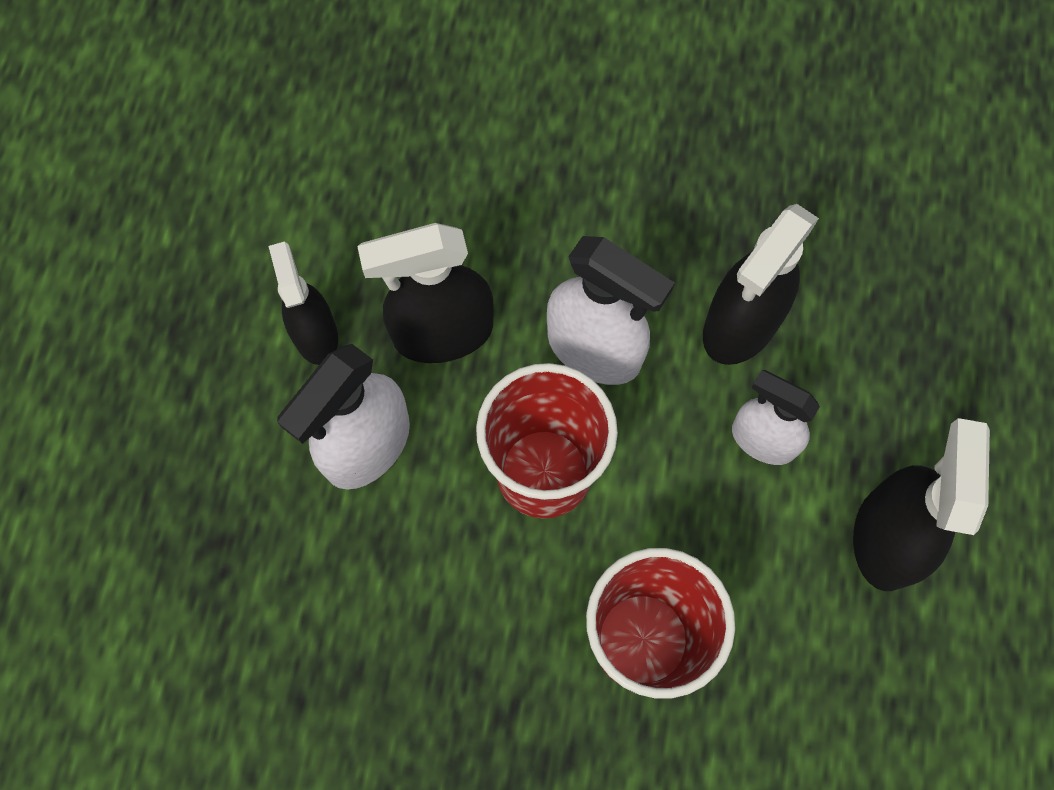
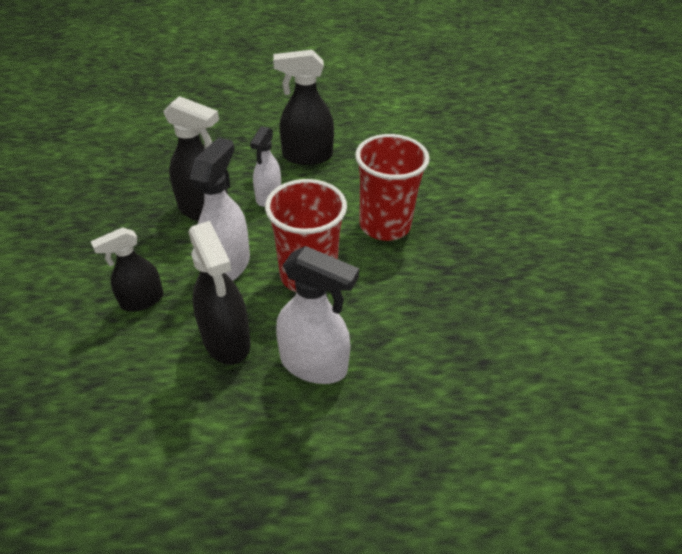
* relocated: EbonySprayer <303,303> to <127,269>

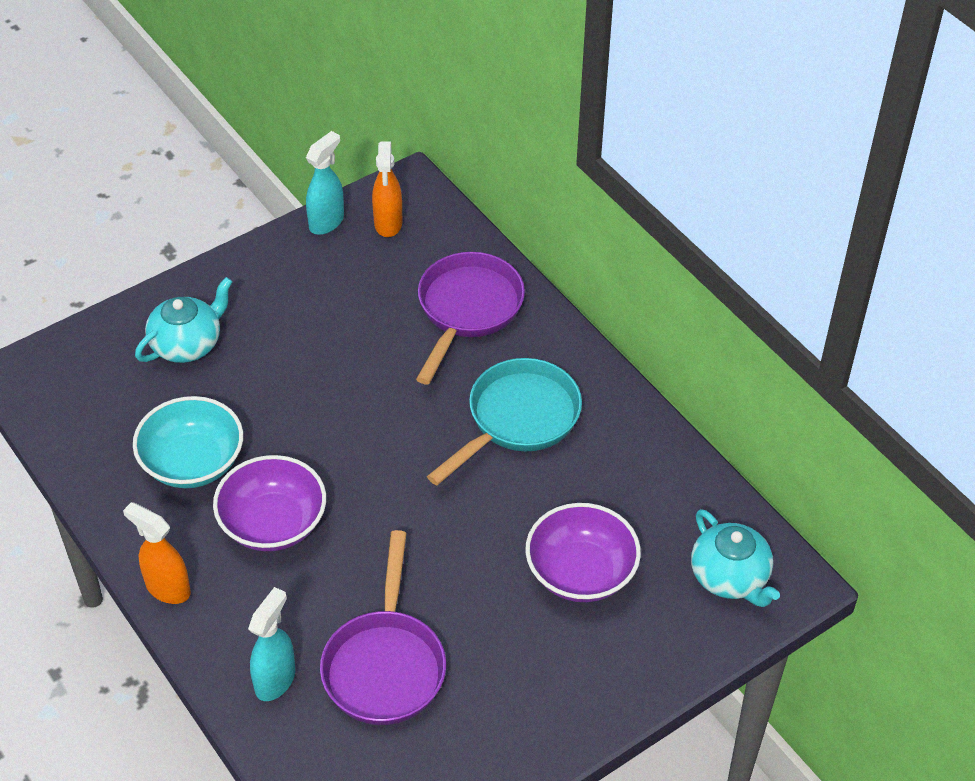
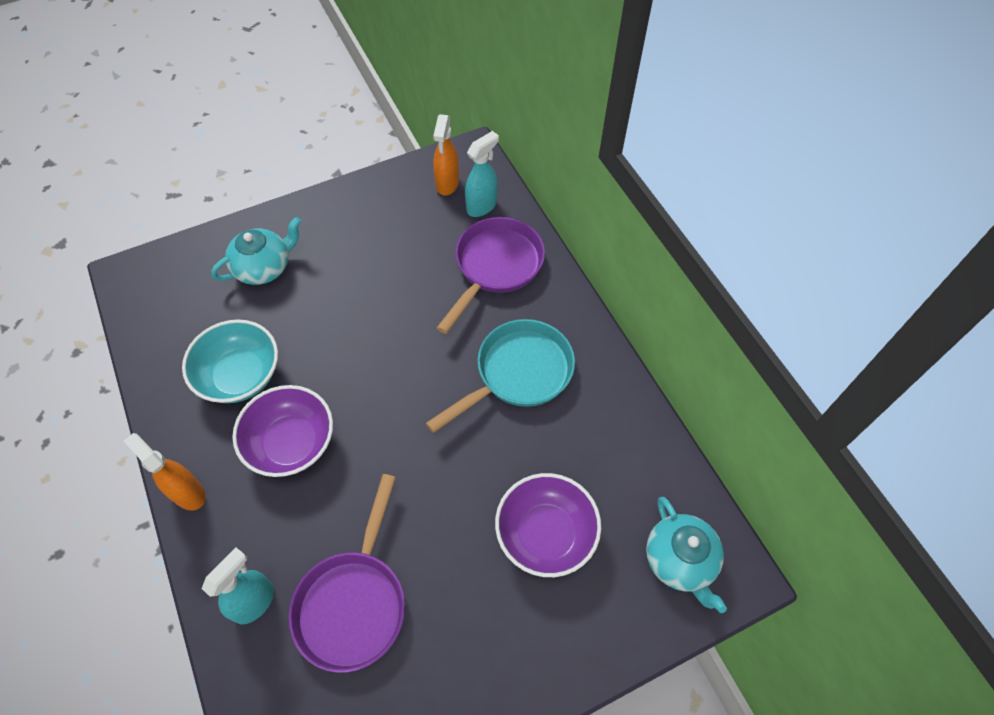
* relocated: TealSprayer <325,183> to <482,174>

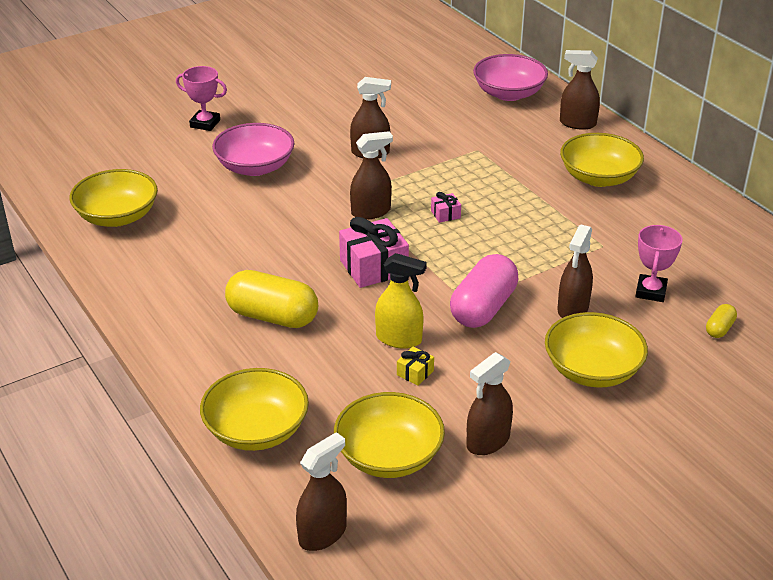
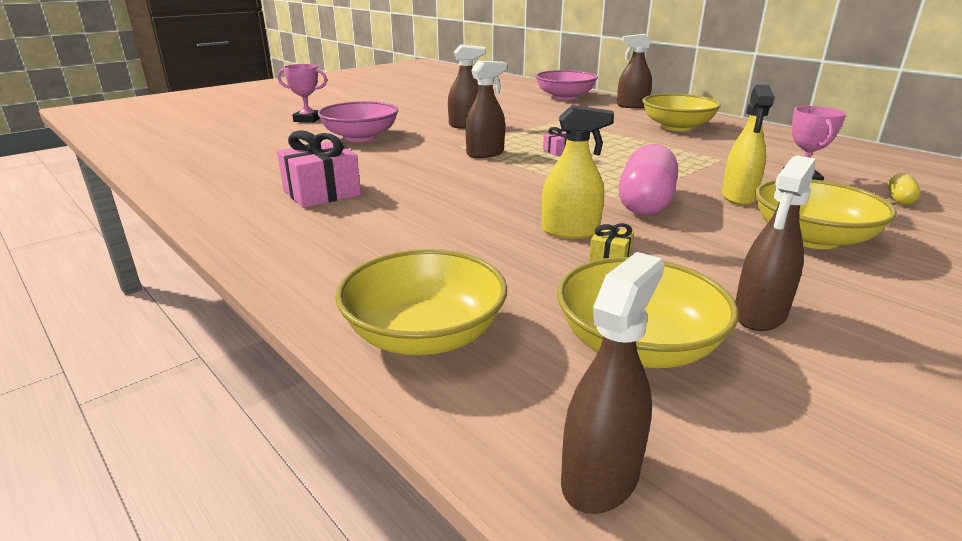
* missing: BrightYellowDeepDish <114,198>
* missing: BrightYellowPillShape <271,299>
* relocated: RosePinkGift <374,252> to <319,169>
* colour: DarkBrownSprayer <575,271> to BrightYellowSprayer <748,145>

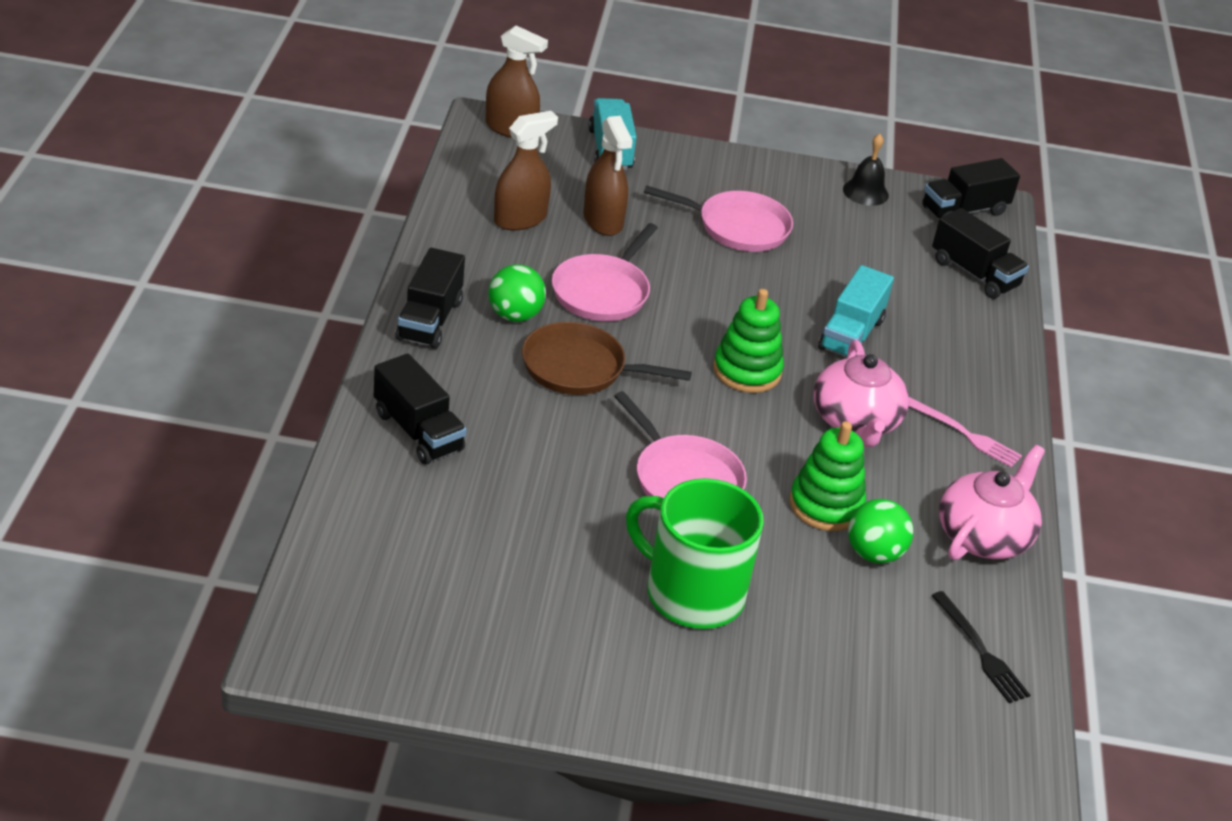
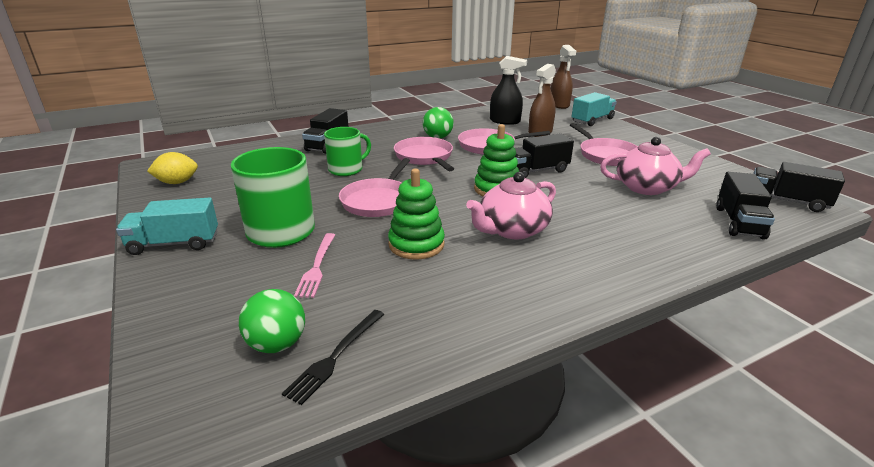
* relocated: EbonyToyTruck <430,298> to <544,155>
* colour: DarkBrownSprayer <526,171> to EbonySprayer <508,90>
* colour: DarkBrownPan <607,358> to RosePinkPan <424,154>
* relocated: TealToyTruck <856,311> to <167,226>
* missing: EbonyBell <866,170>
* relocated: EmeraldPlayBall <880,531> to <272,321>
* relocated: RosePinkDinnerFork <965,432> to <314,265>
* relocated: RosePinkChinaTeapot <992,502> to <655,166>
* appeared: BrightYellowCitrusFruit <172,168>
* appeared: EmeraldMug <347,151>

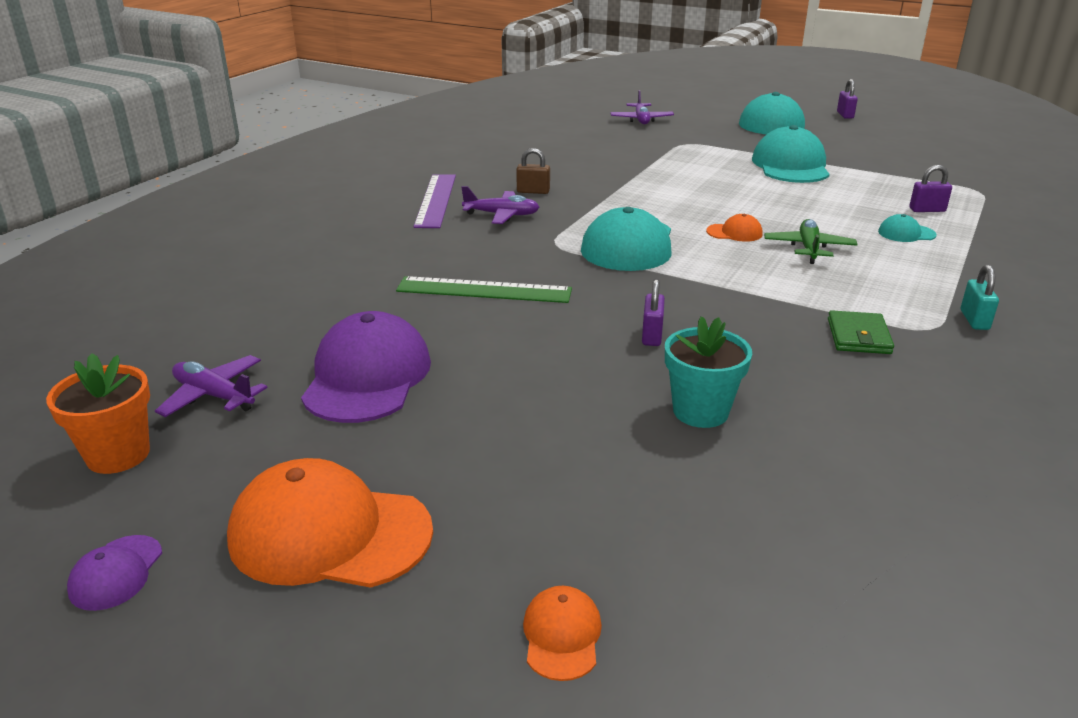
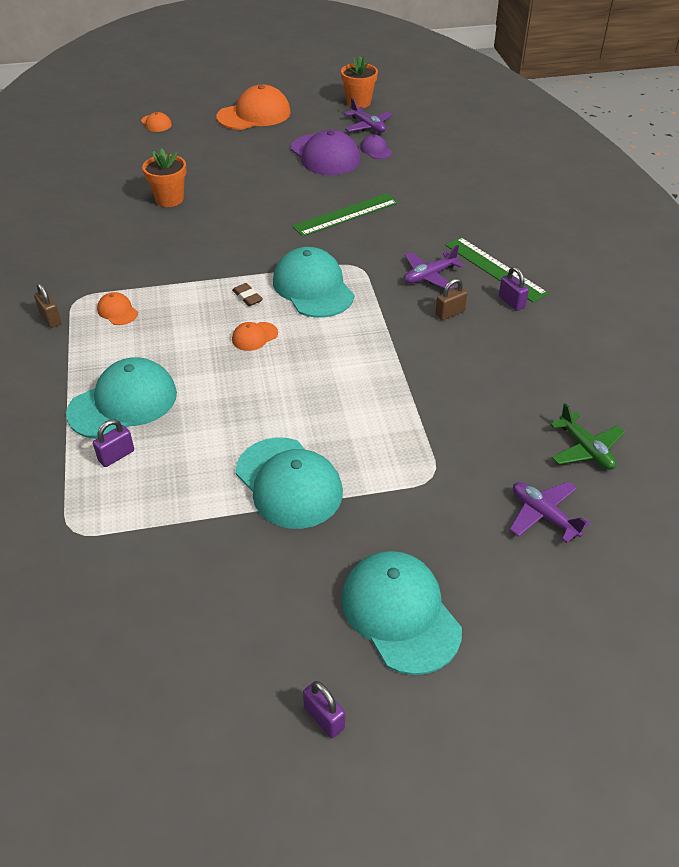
* relocated: PurpleBaseballCap <114,573> to <376,146>
* spun: PurpleToyPlane <211,386> = <368,115> 60 degrees clockwise
* colour: PurpleStraightedge <434,201> to EmeraldStraightedge <496,269>
* relocated: PurpleLock <653,312> to <514,289>
* colour: TealPottedPlant <708,372> to OrangeColouredPottedPlant <164,177>
* relocated: EmeraldToyPlane <811,241> to <587,436>
* missing: EmeraldWallet <861,332>
* size: TealBaseballCap <907,228> = <121,398> x2.15
* colour: TealLock <980,297> to DarkBrownLock <47,305>
* appeared: OrangeColouredBaseballCap <117,308>
* appeared: DarkBrownEraser <247,294>

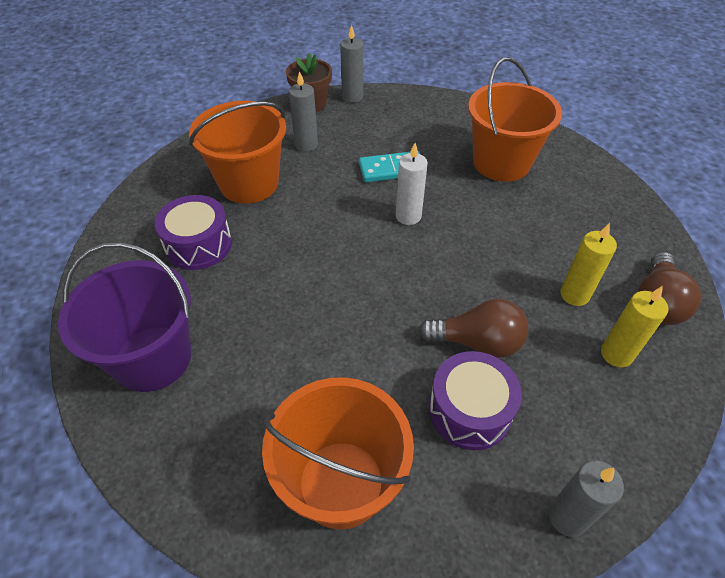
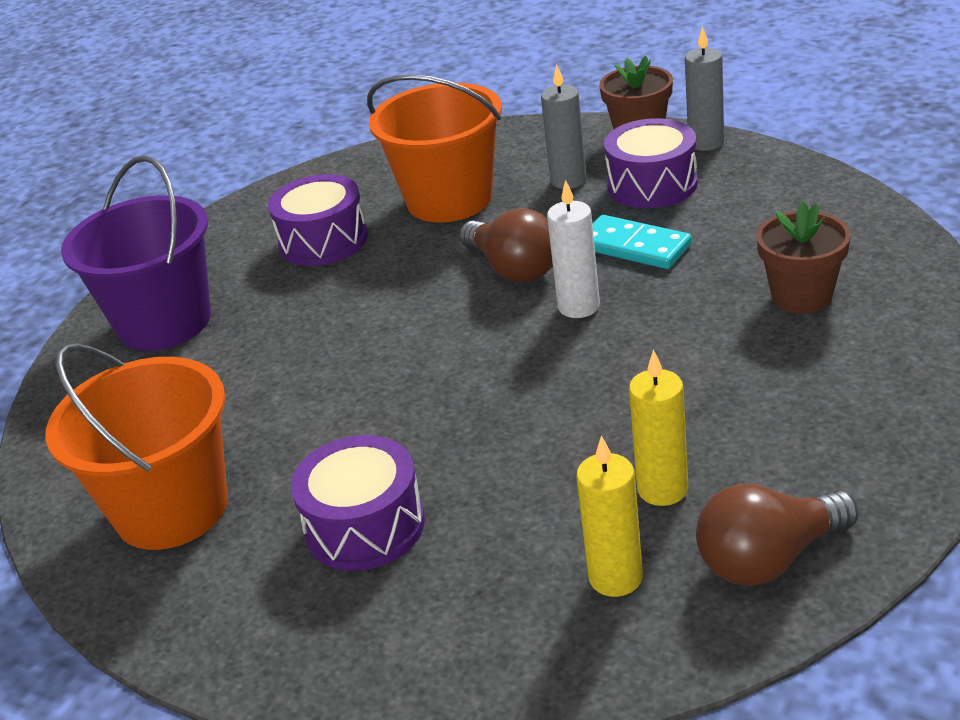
* relocated: DarkBrownBulb <474,328> to <506,245>
* exchanged: OrangeColouredBucket <515,119> to DarkBrownPottedPlant <803,257>
* missing: GreyPillarCandle <586,499>
* appeared: PurpleDrum <651,163>

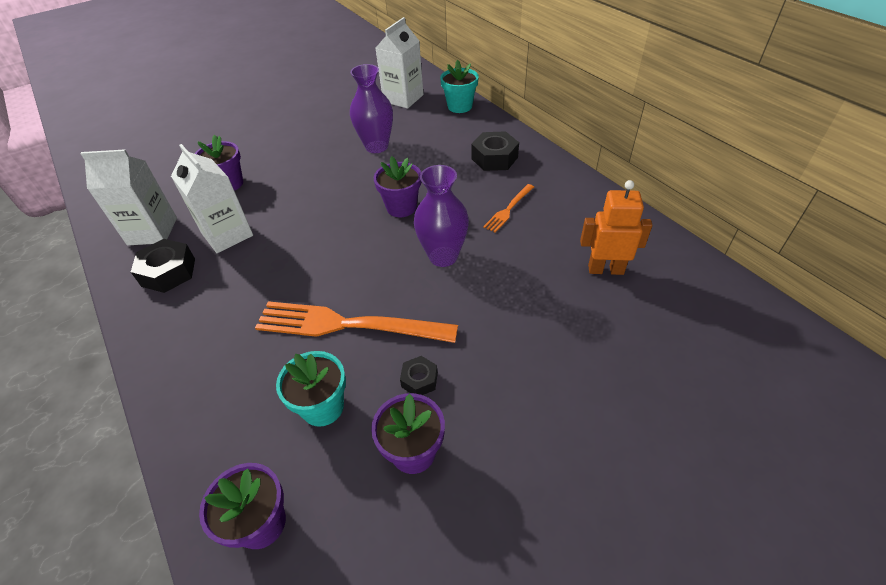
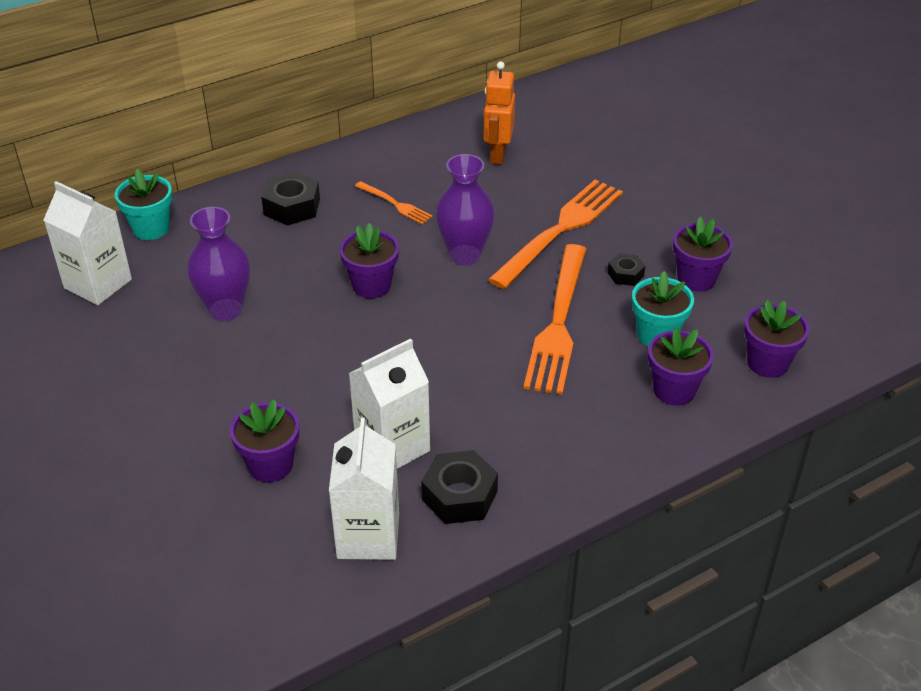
* appeared: OrangeColouredDinnerFork <555,234>
* appeared: PurplePottedPlant <681,366>

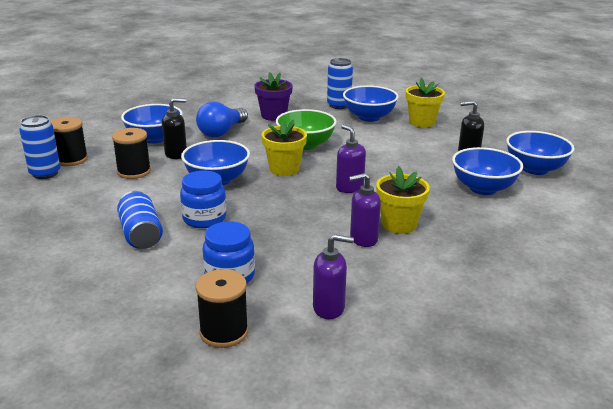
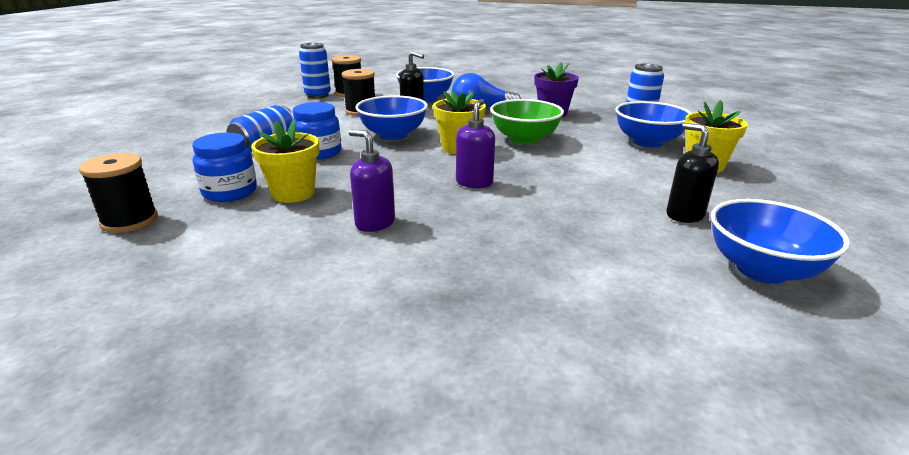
* missing: PurpleSoapPump <333,276>
* relocated: BrightYellowPottedPlant <403,200> to <285,161>
* missing: BlueDeepDish <487,171>

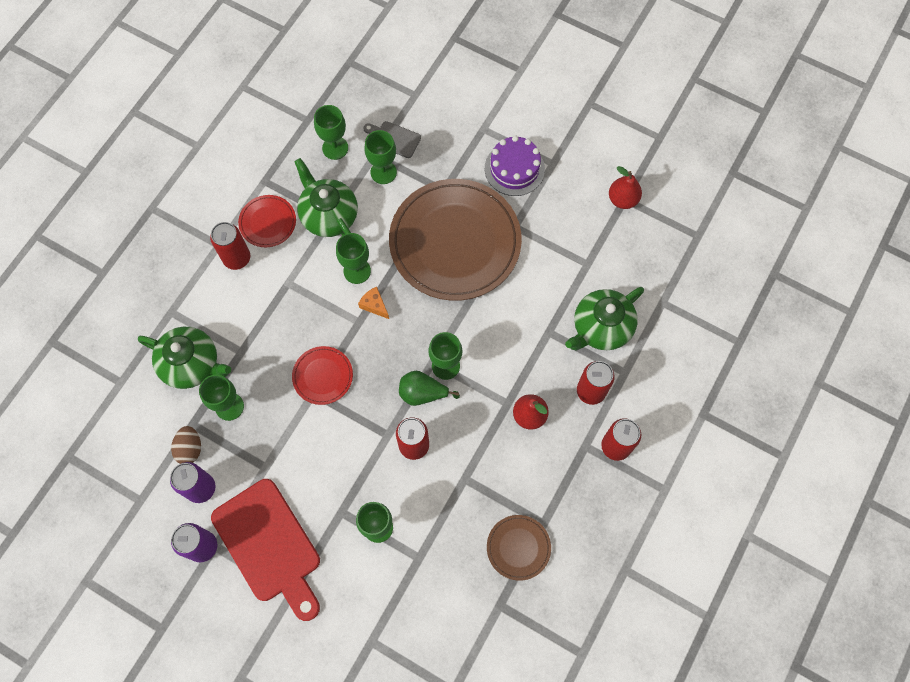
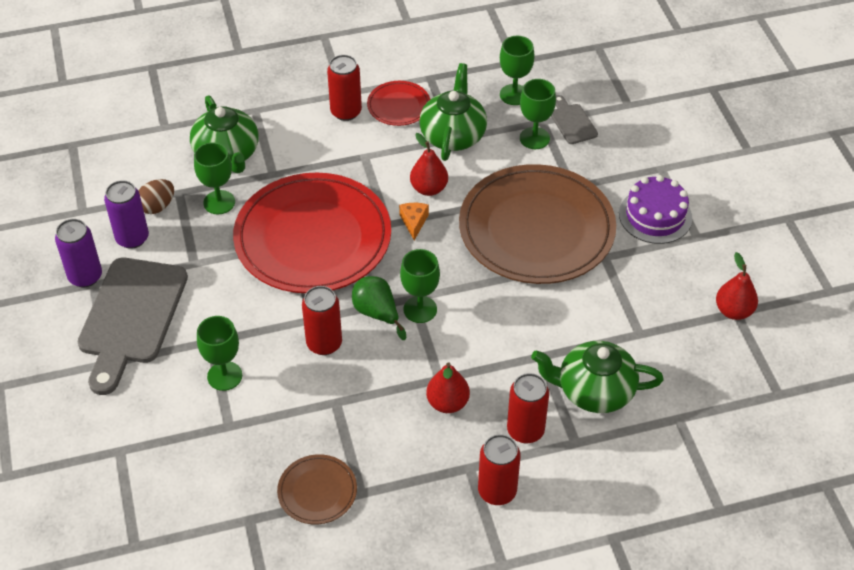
* colour: CrimsonBreadBoard <265,550> to GreyBreadBoard <133,326>
* size: CrimsonFlatDish <322,375> = <312,233> x2.27
* exchanged: EmeraldGoblet <353,258> to CrimsonPear <429,164>

